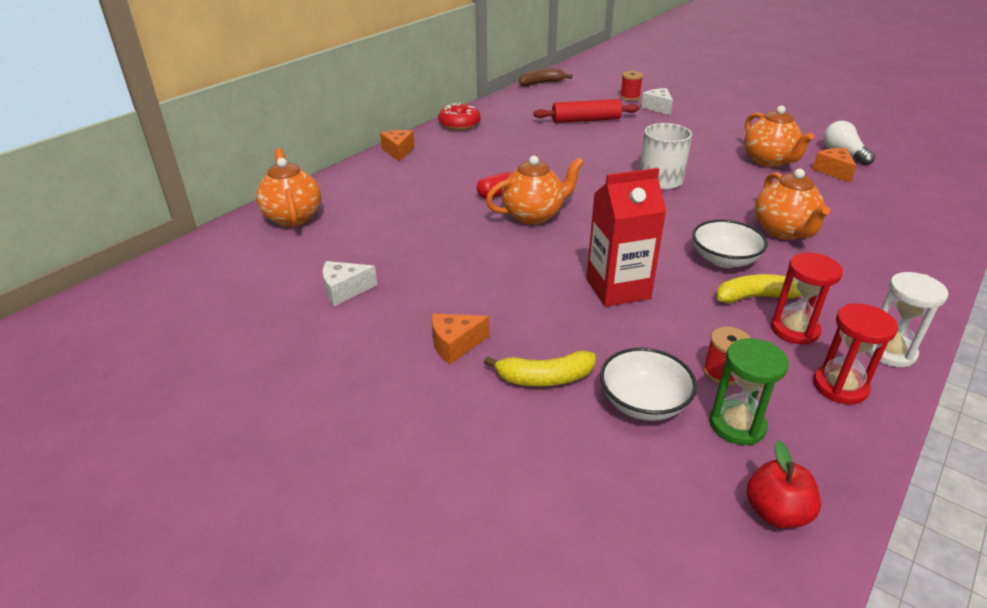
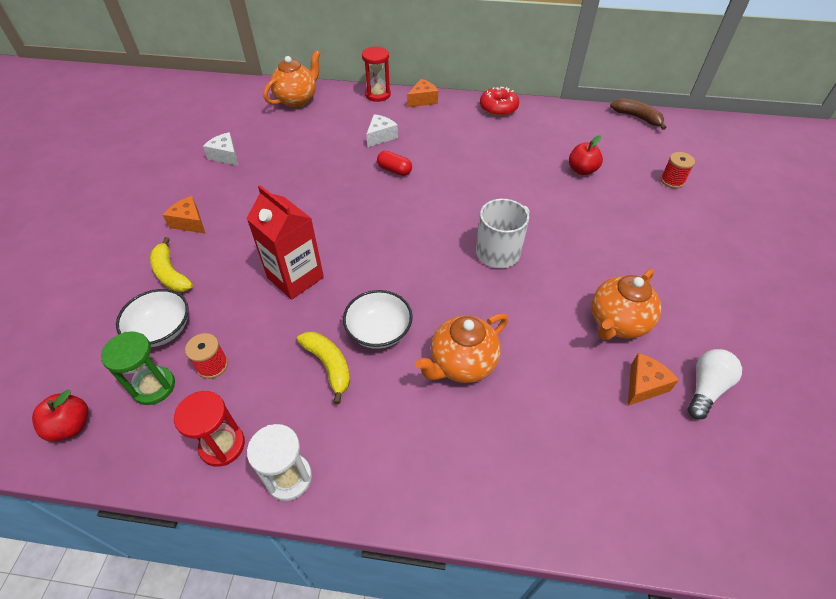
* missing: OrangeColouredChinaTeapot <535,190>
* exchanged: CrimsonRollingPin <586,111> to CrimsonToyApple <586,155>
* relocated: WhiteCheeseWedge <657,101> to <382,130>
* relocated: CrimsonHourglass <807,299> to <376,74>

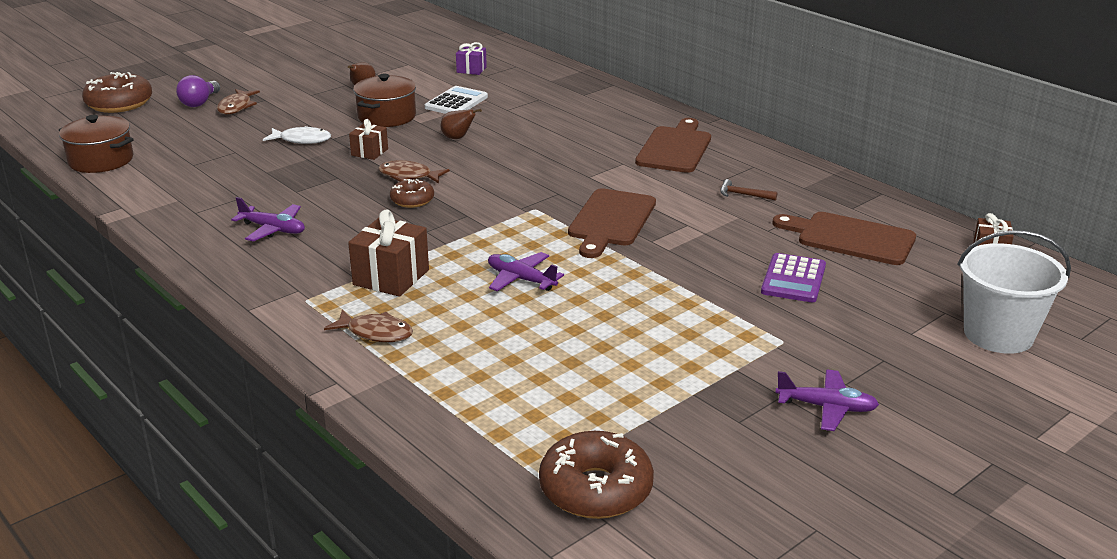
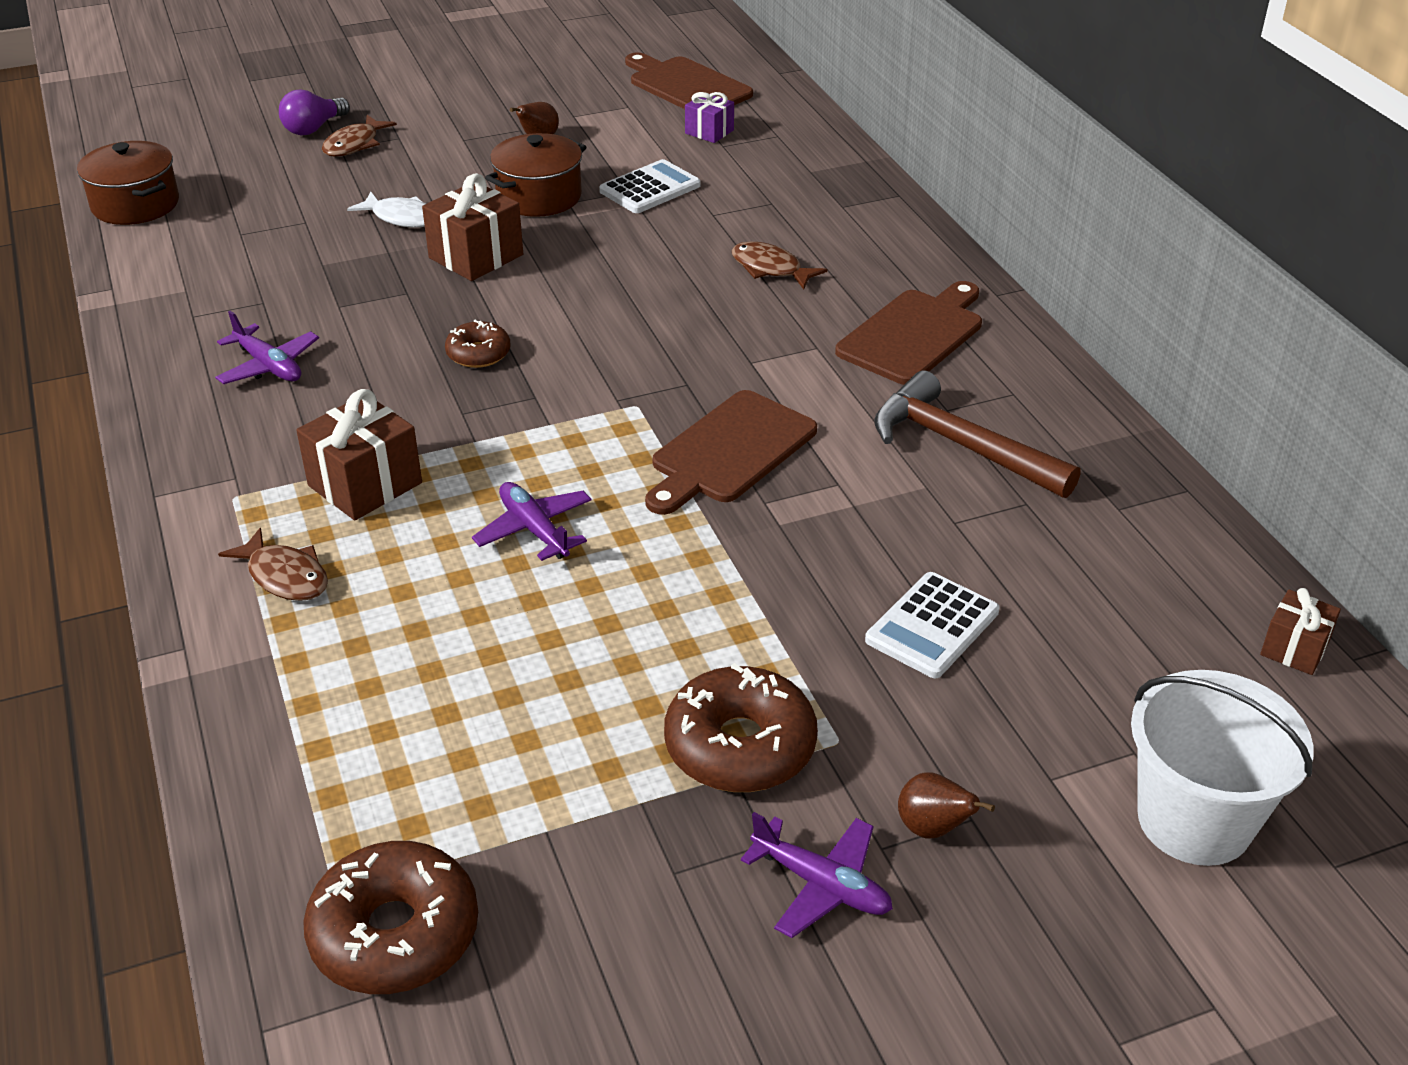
* relocated: DarkBrownGlazedDonut <117,92> to <741,727>
* size: DarkBrownGift <368,139> = <472,227> x1.69
* relocated: DarkBrownFish <414,172> to <779,266>
* relocated: DarkBrownPear <461,124> to <946,806>
* size: DarkBrownHammer <748,190> = <977,434> x2.37
* colour: PurplePocketCalculator <793,277> to WhitePocketCalculator <932,625>
* relocated: DarkBrownBreadBoard <844,238> to <689,80>

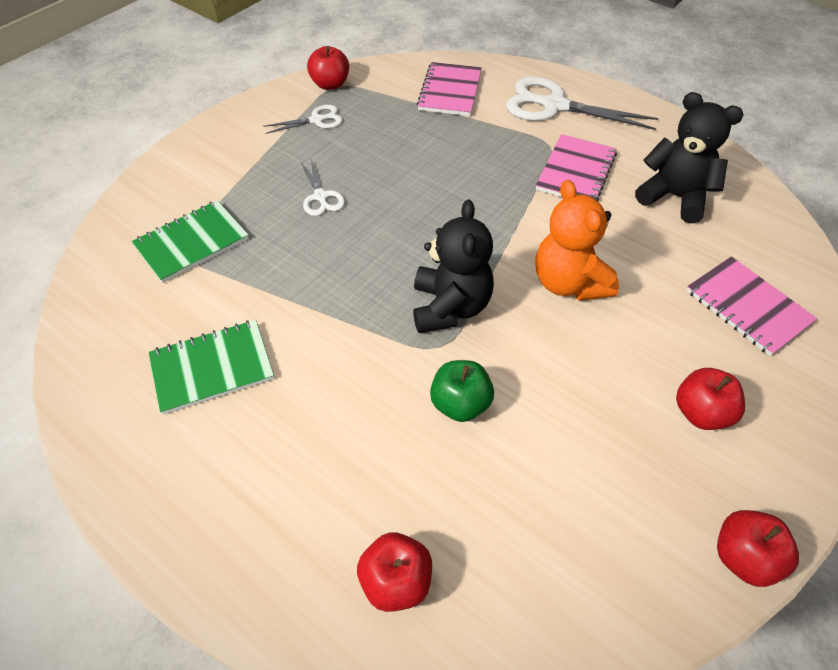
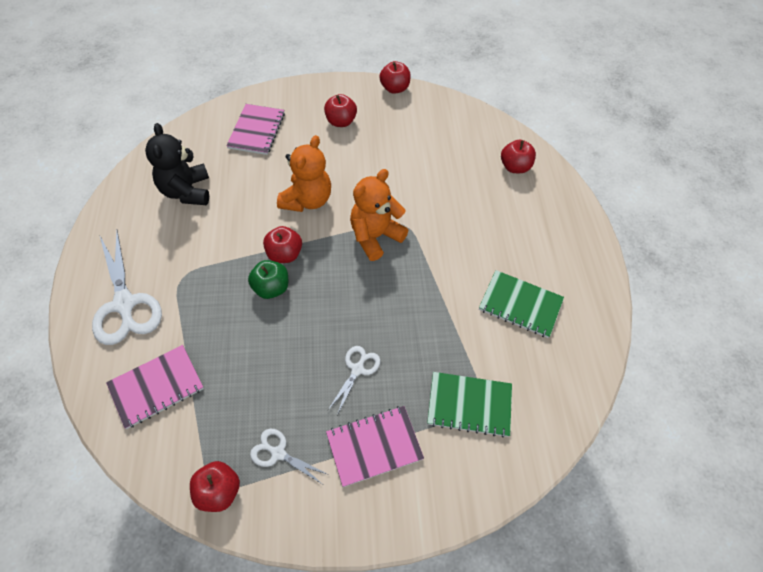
* colour: EbonyTeddyBear <453,266> to OrangeColouredTeddyBear <379,215>
* relocated: EmeraldToyApple <462,391> to <268,279>
* relocated: RosePinkNotepad <576,167> to <375,446>
* appeared: CrimsonToyApple <282,244>

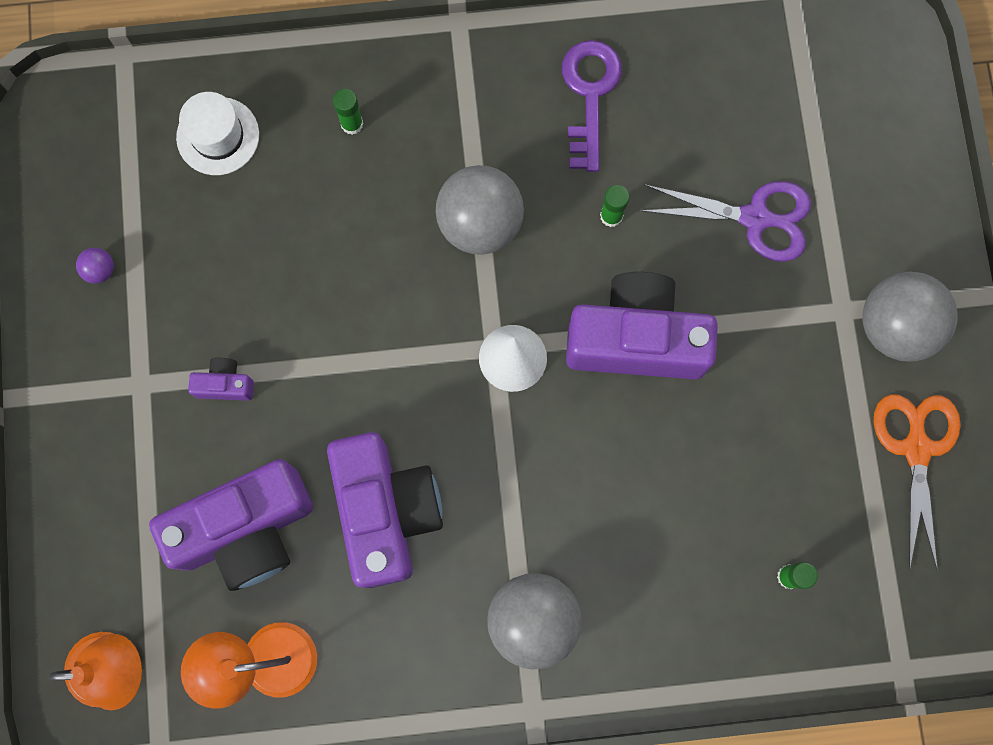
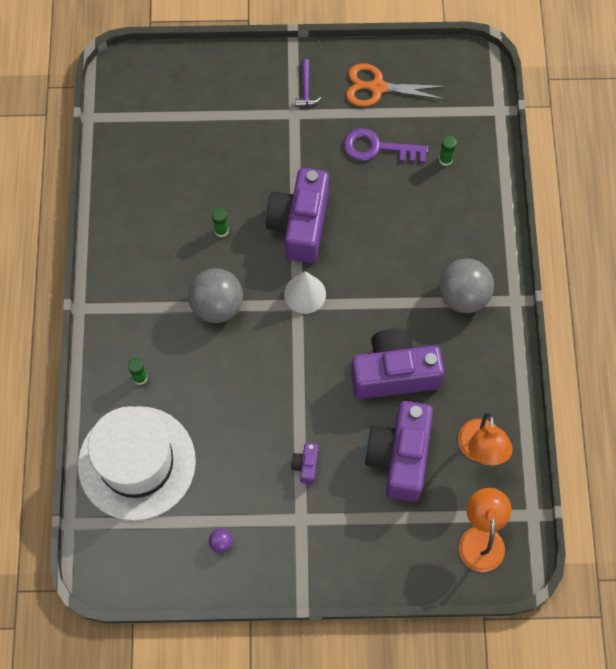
* spun: PurplePhotoCamera <231,525> = <399,451> 150 degrees counterclockwise
* size: WhiteHat <217,133> = <137,463> x2.12
* relocated: PurpleKey <592,106> to <385,145>
* missing: PurpleScissors <725,221>
* exchanged: GreyPlayBall <910,317> to PurpleHammer <308,83>

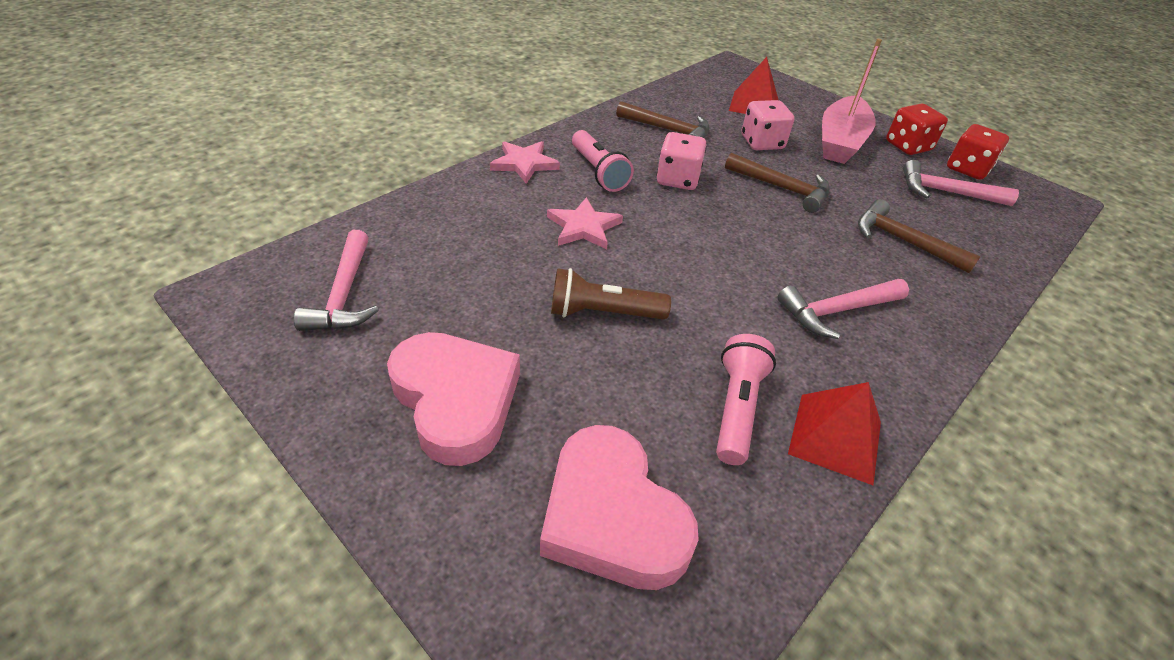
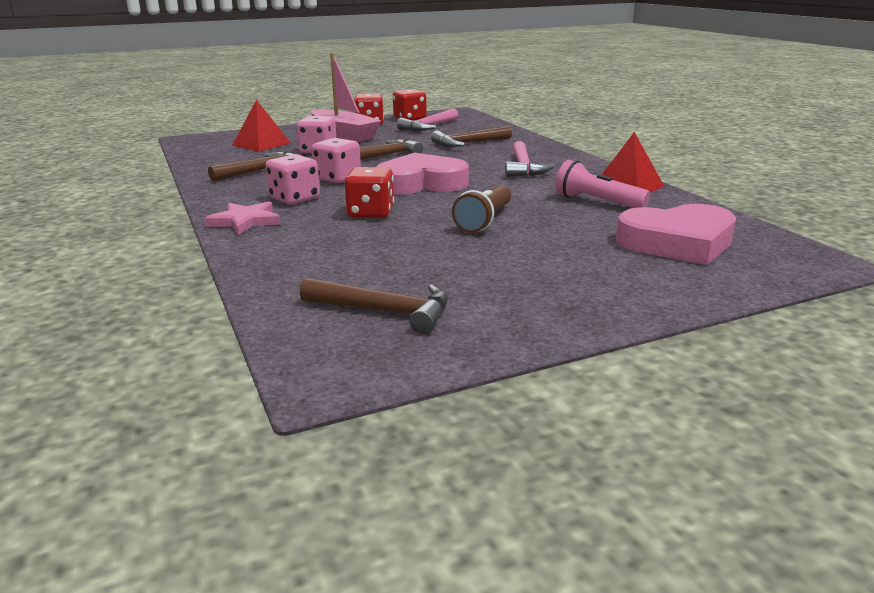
* colour: RosePinkHammer <336,280> to DarkBrownHammer <374,306>
* relocated: RosePinkLoveHeart <453,399> to <422,174>
* exchanged: RosePinkStarShape <585,223> to CrimsonDie <369,192>
* exchanged: RosePinkTorch <603,161> to RosePinkDie <293,179>

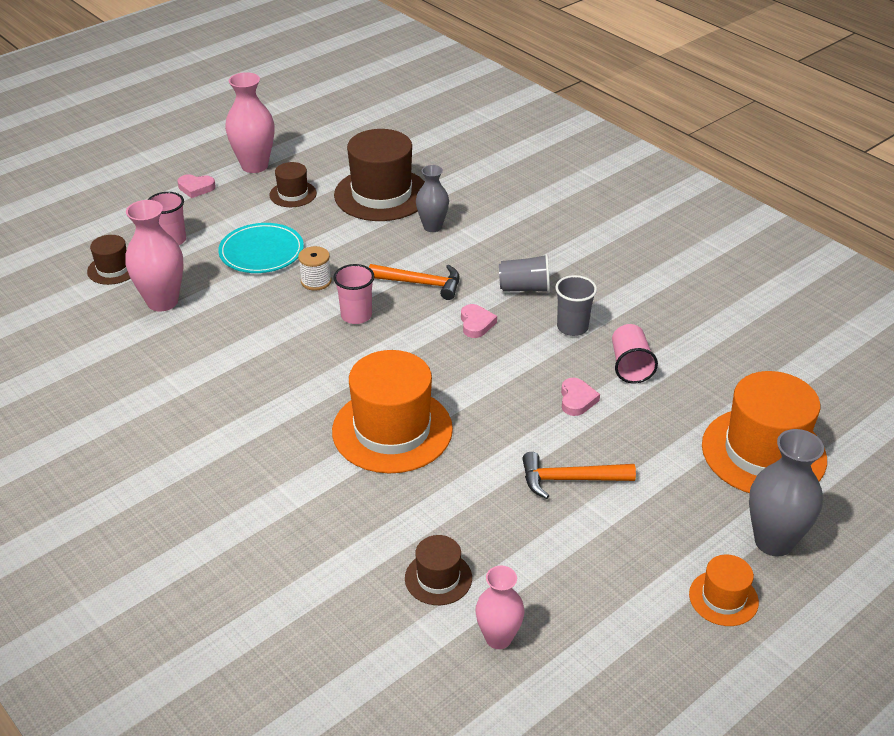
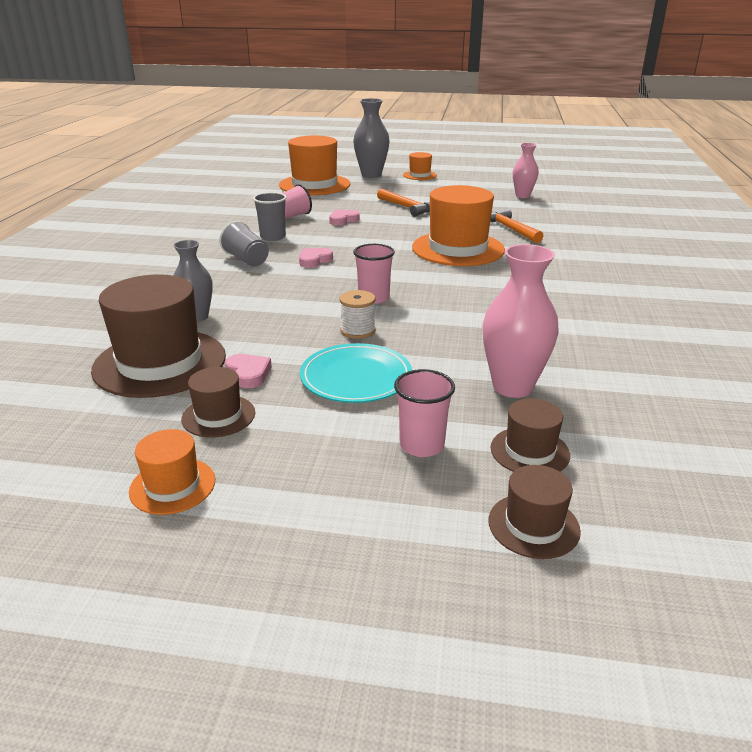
* relocated: RosePinkLoveHeart <196,186> to <248,371>
* exchanged: RosePinkVase <250,122> to OrangeColouredHat <172,472>
* relocated: OrangeColouredHammer <414,282> to <516,226>
* relocated: DarkBrownHat <438,570> to <534,512>

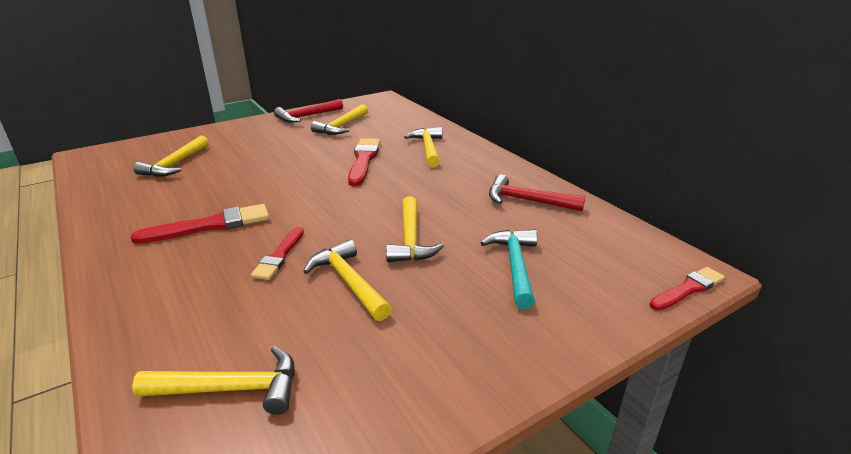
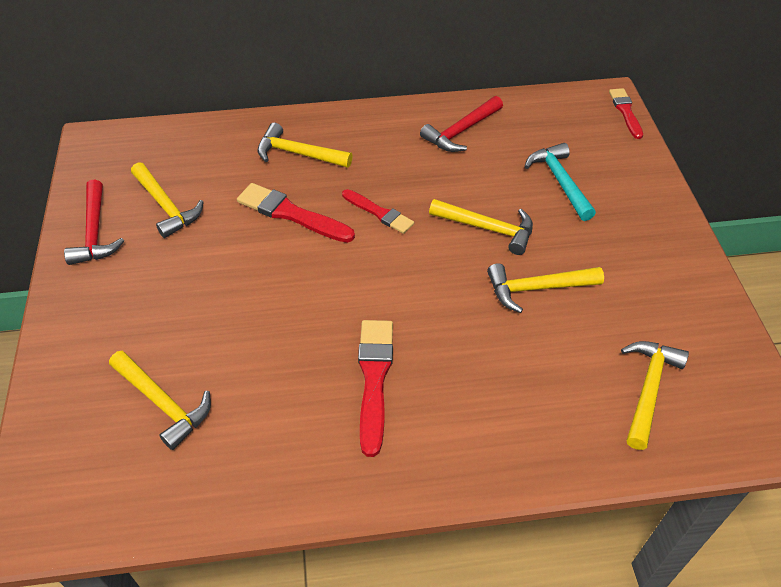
* relocated: CrimsonPaintBrush <277,253> to <378,211>
* spun: TealHammer <509,269> = <560,182> 45 degrees clockwise

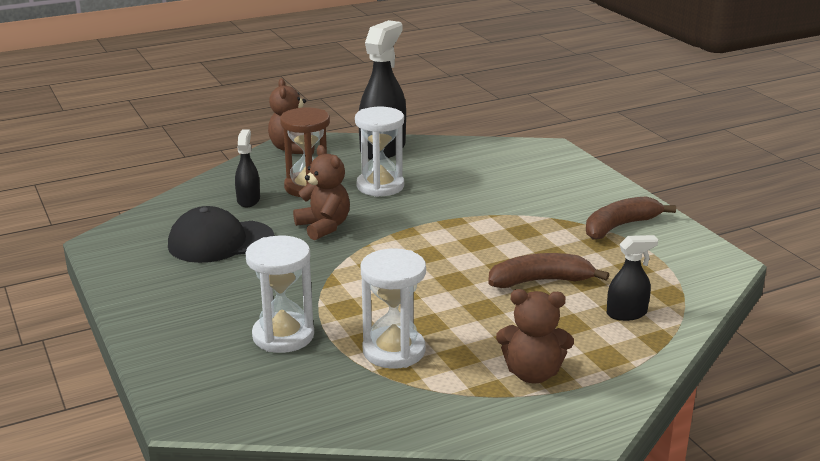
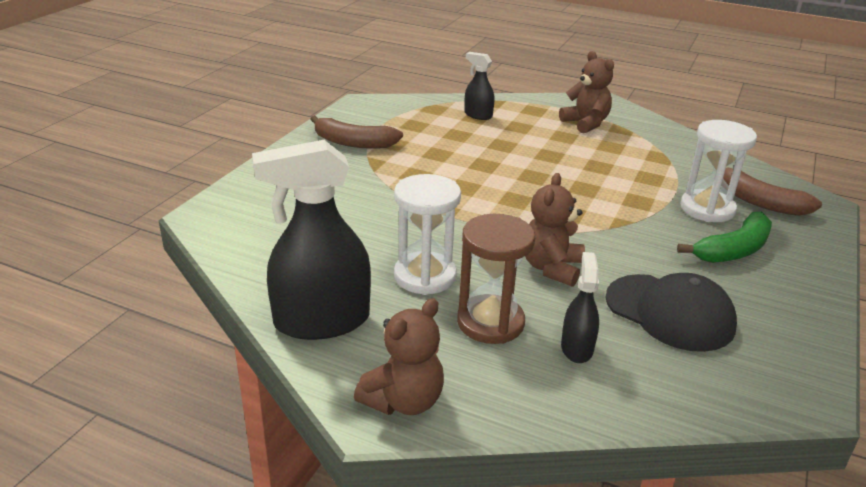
* spun: EbonySprayer <247,168> = <580,307> 135 degrees clockwise
* missing: WhiteHourglass <393,308>
* relocated: DarkBrownBanana <548,270> to <772,191>
* appeared: EmeraldBanana <724,237>

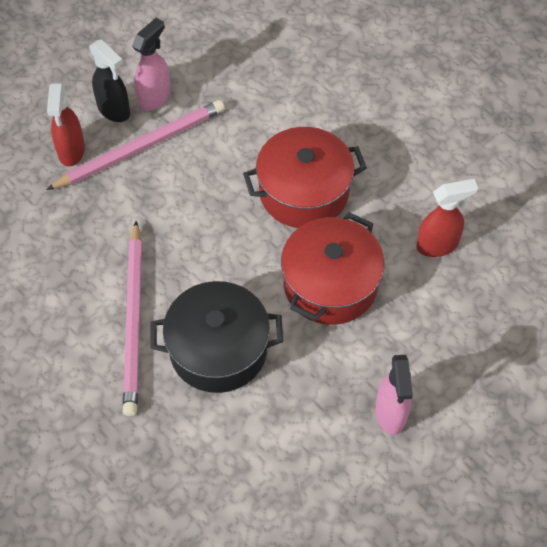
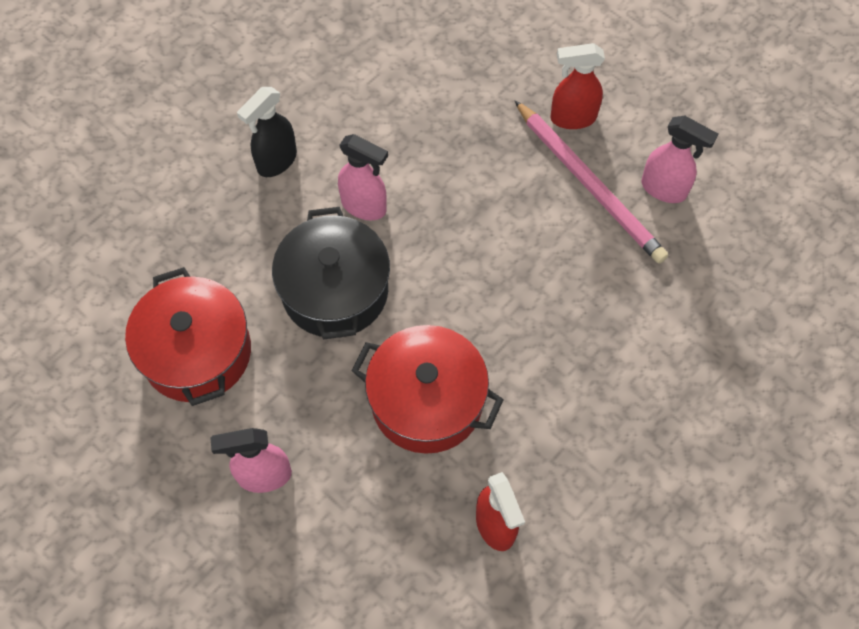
* relocated: EbonySprayer <109,80> to <267,132>
* exchanged: RosePinkLeadPencil <132,318> to RosePinkSprayer <363,177>
* relocated: CrimsonCookingPot <305,177> to <188,336>

